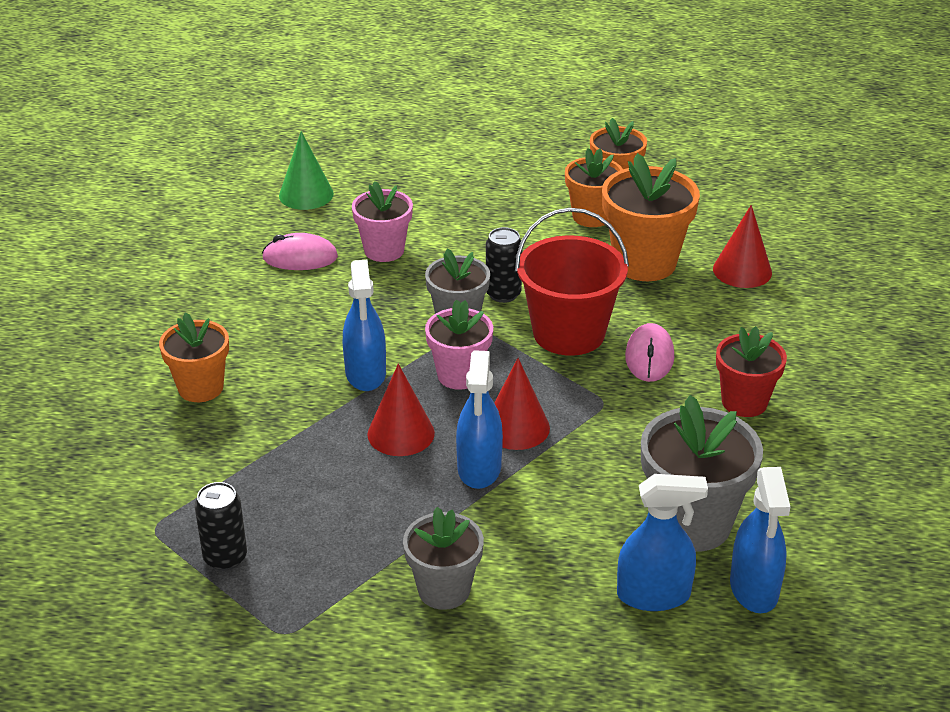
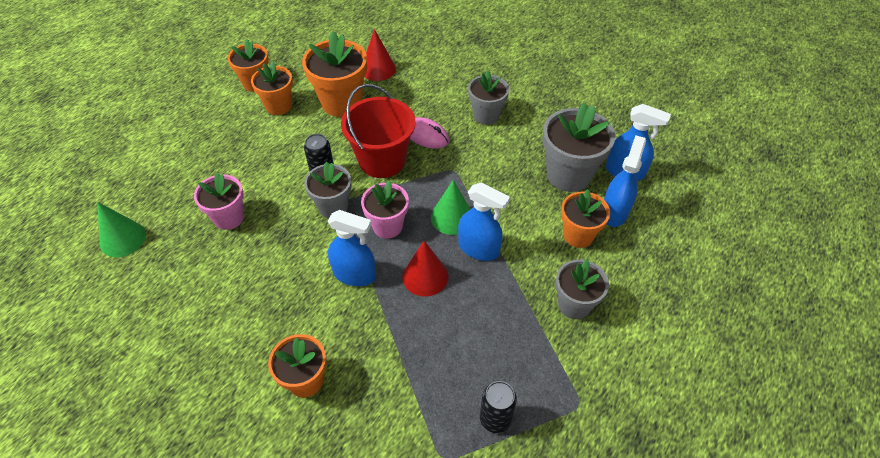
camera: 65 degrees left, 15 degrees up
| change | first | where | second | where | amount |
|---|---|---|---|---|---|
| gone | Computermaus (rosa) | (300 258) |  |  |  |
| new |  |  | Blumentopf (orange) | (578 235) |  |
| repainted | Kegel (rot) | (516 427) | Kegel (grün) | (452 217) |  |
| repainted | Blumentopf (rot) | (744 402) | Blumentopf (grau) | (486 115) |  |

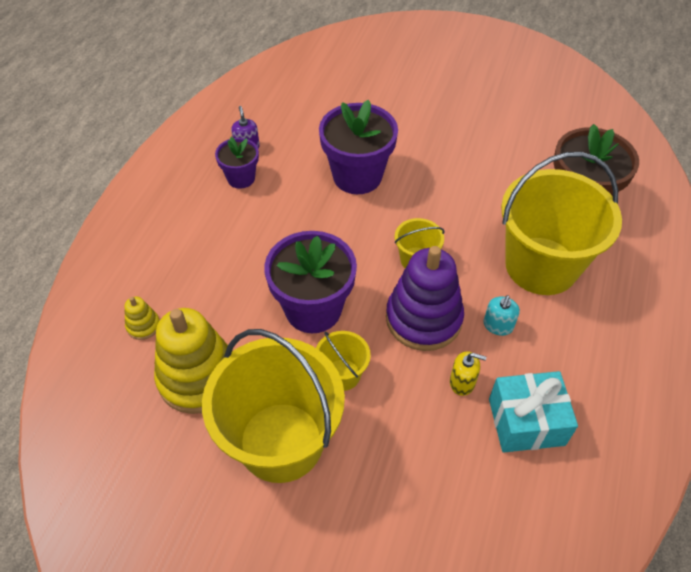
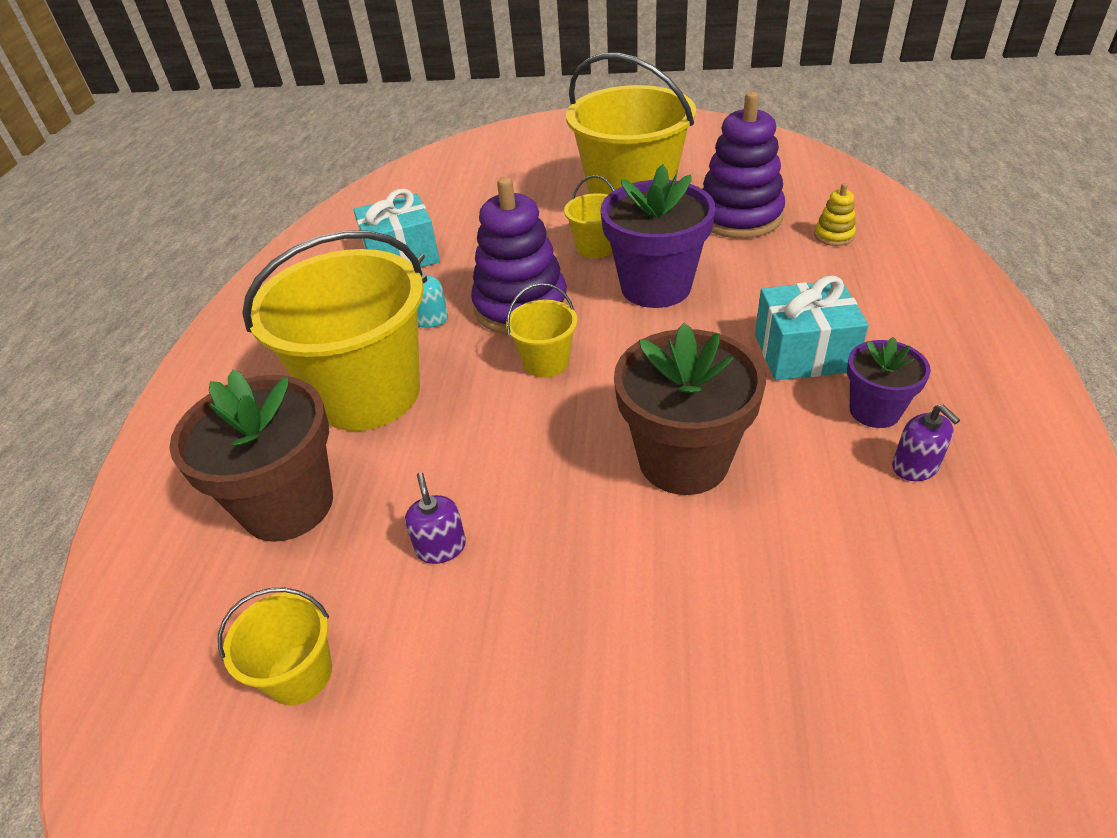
camera: 170 degrees right, 10 degrees down
| change | first | where | second | where | amount |
|---|---|---|---|---|---|
| gone | Seifenspender (gelb) | (462 382) |  |  |  |
| new |  |  | Eimer (gelb) | (299 674) |  |
| new |  |  | Seifenspender (lila) | (441 547) |  |
| new |  |  | Geschenk (türkis) | (803 352) |  |
| repainted | Stapelspielzeug (gelb) | (198 377) | Stapelspielzeug (lila) | (739 217) |  |
| repainted | Blumentopf (lila) | (357 176) | Blumentopf (braun) | (683 460) |  |

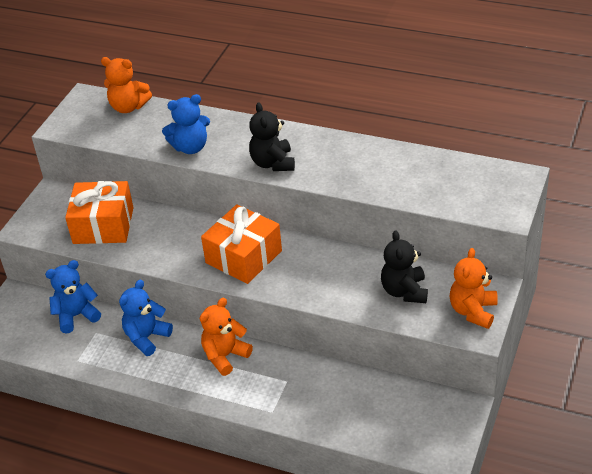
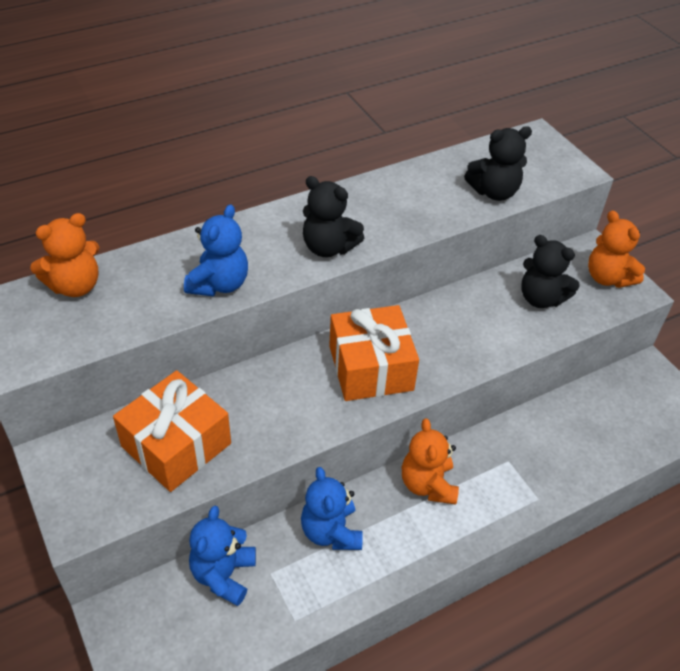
camera: 55 degrees left, 5 degrees up
| change | first | where | second | where | amount |
|---|---|---|---|---|---|
| new |  |  | Teddybär (schwarz) | (494 192) |  |

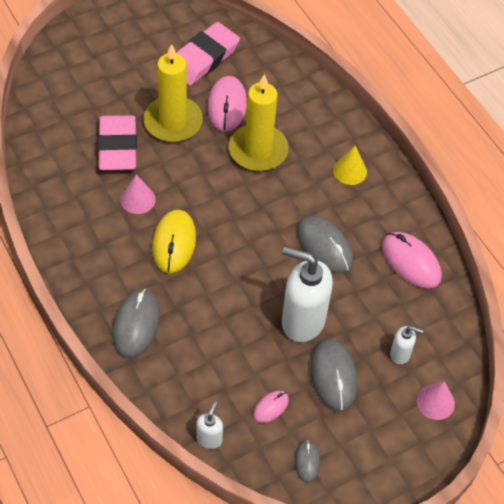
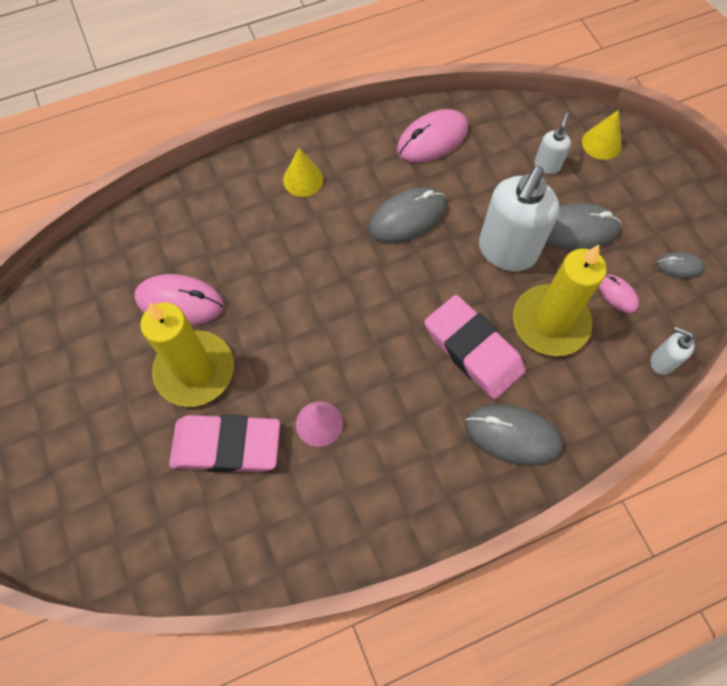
camera: 80 degrees left, 10 degrees up
| change | first | where | second | where | amount |
|---|---|---|---|---|---|
| gone | Computermaus (gelb) | (174 243) |  |  |  |
| shifted | Radiergummi (rosa) | (203 58) |  | (473 350) |  |
| shifted | Kerze (gelb) | (258 150) |  | (550 322) |  |
| repainted | Kegel (rosa) | (435 402) | Kegel (gelb) | (601 143) |  |

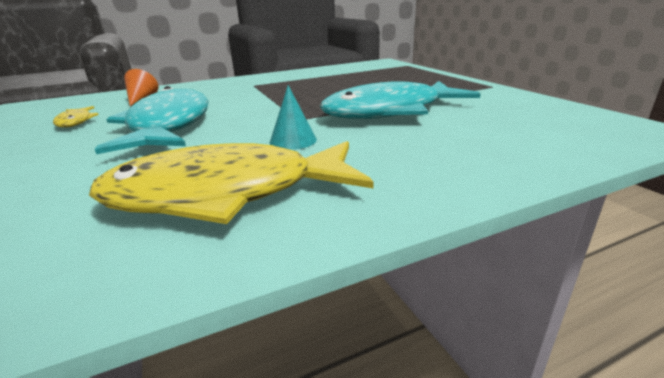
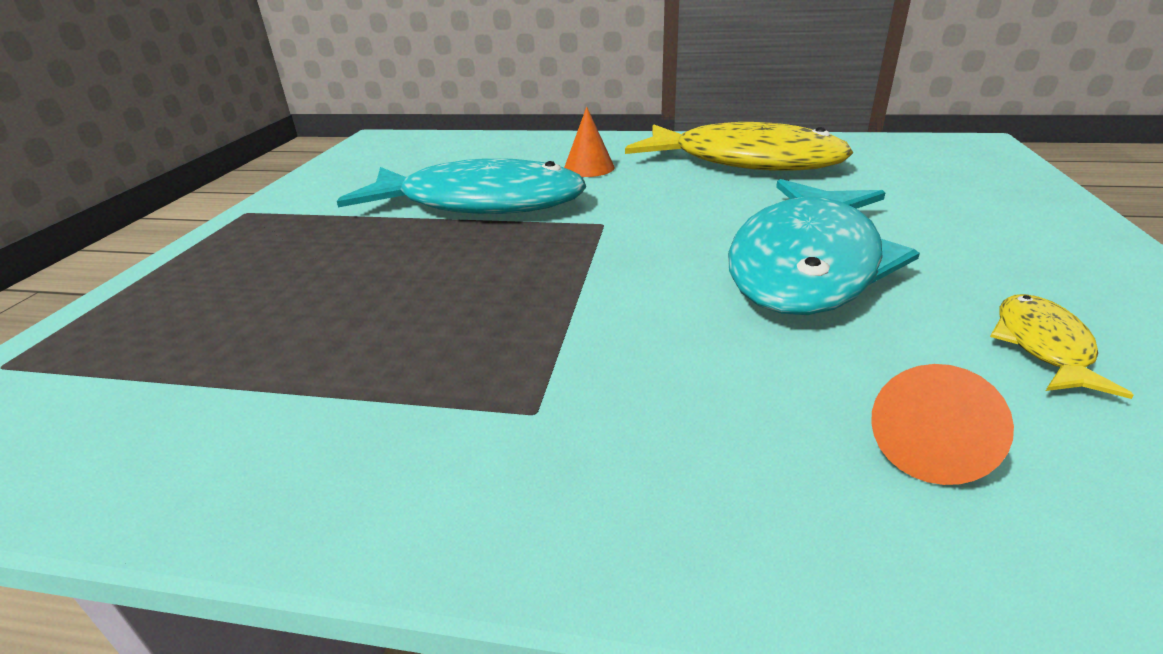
camera: 145 degrees left, 5 degrees up
| change | first | where | second | where | amount |
|---|---|---|---|---|---|
| gone | Kegel (türkis) | (293 140) |  |  |  |
| new |  |  | Kegel (orange) | (589 168) |  |

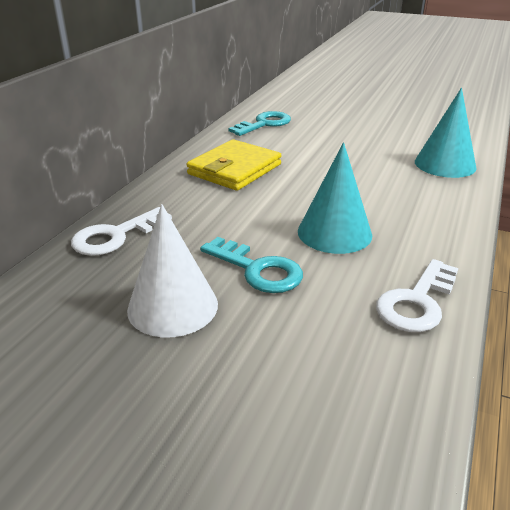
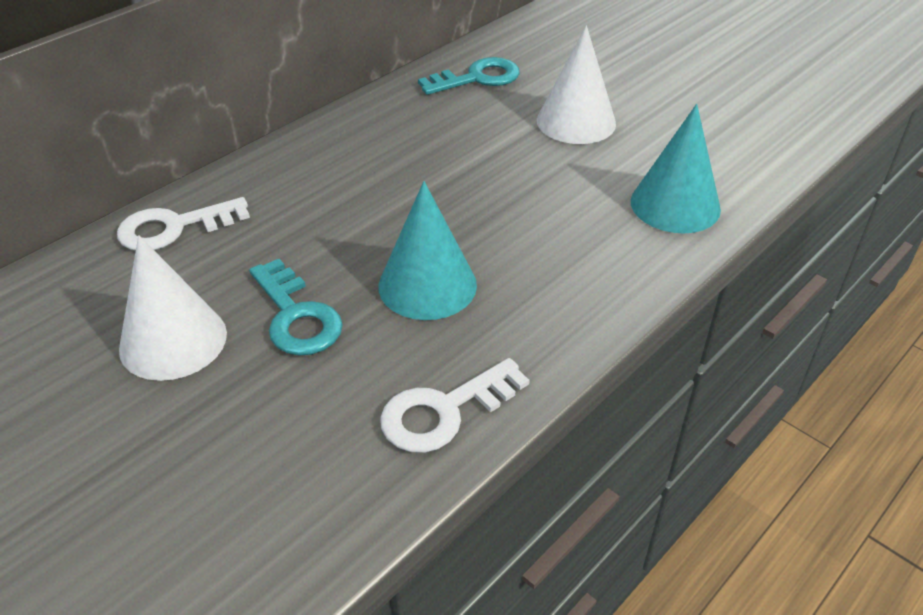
camera: 20 degrees right, 10 degrees up
| change | first | where | second | where | amount |
|---|---|---|---|---|---|
| gone | Geldbörse (gelb) | (235 169) |  |  |  |
| new |  |  | Kegel (weiß) | (576 121) |  |

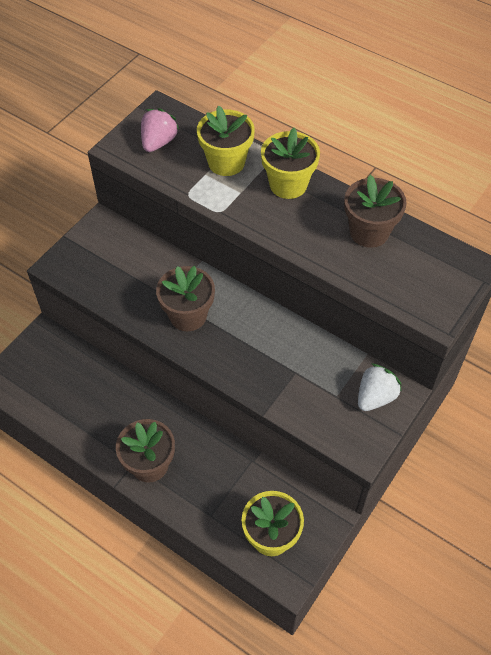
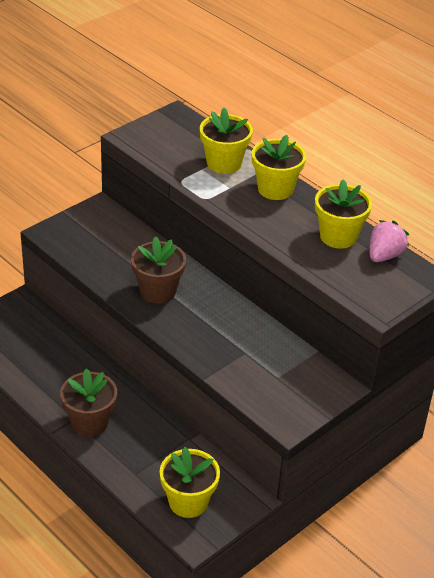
camera: 10 degrees right, 15 degrees down
| change | first | where | second | where | amount |
|---|---|---|---|---|---|
| gone | Erdbeere (weiß) | (375 397) |  |  |  |
| shifted | Erdbeere (rosa) | (158 142) |  | (384 255) |  |
| repainted | Blumentopf (braun) | (369 232) | Blumentopf (gelb) | (338 236) |  |

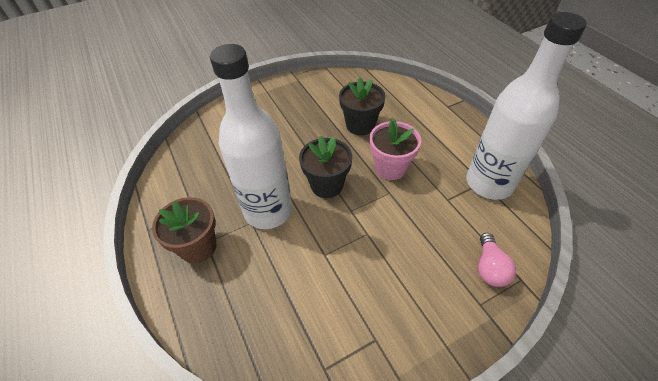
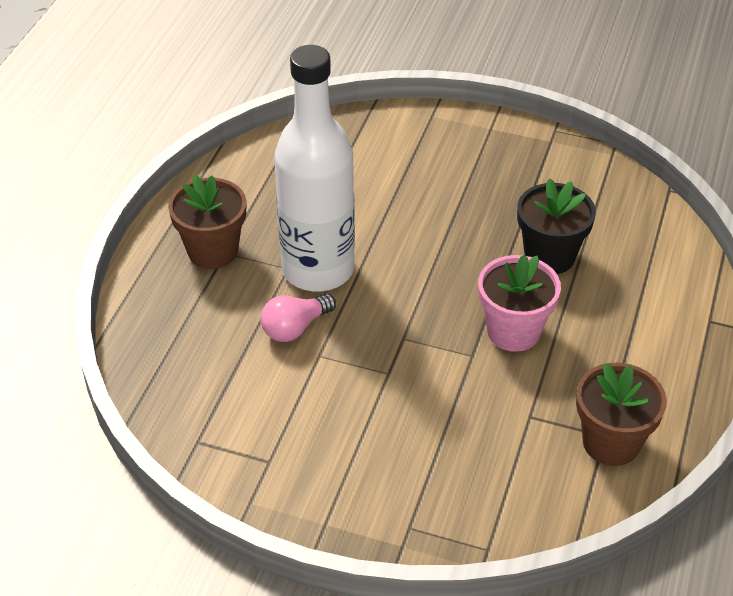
camera: 45 degrees right, 5 degrees down
| change | first | where | second | where | amount |
|---|---|---|---|---|---|
| gone | Blumentopf (schwarz) | (327 185) |  |  |  |
| shifted | Glühbirne (rosa) | (489 268) |  | (295 328) |  |
| swapped | Flasche (weiß) | (489 183) | Blumentopf (braun) | (611 443) |  |

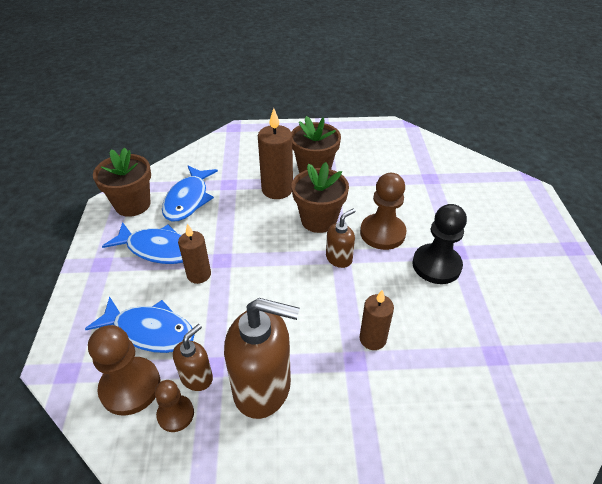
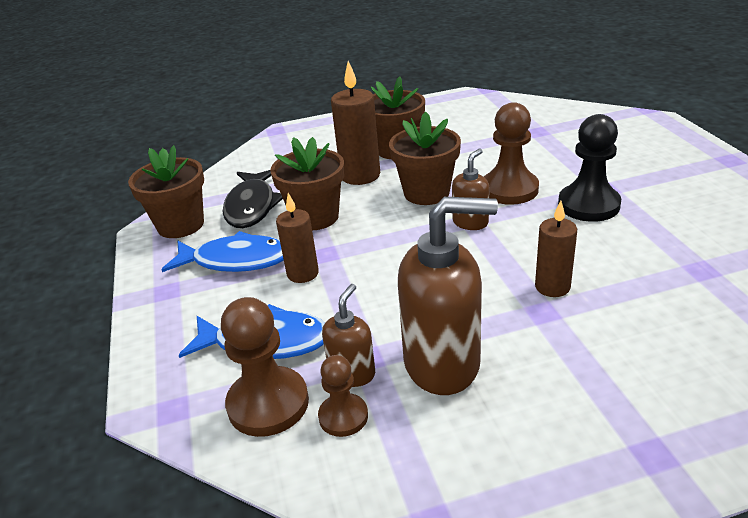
camera: 10 degrees left, 10 degrees down
| change | first | where | second | where | amount |
|---|---|---|---|---|---|
| new |  |  | Blumentopf (braun) | (315 217) |  |
| repainted | Fisch (blau) | (188 200) | Fisch (schwarz) | (252 206) |  |

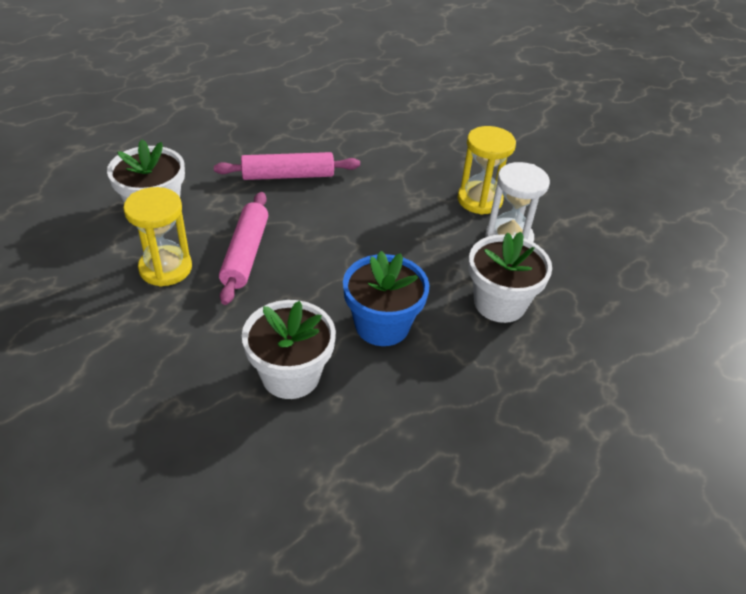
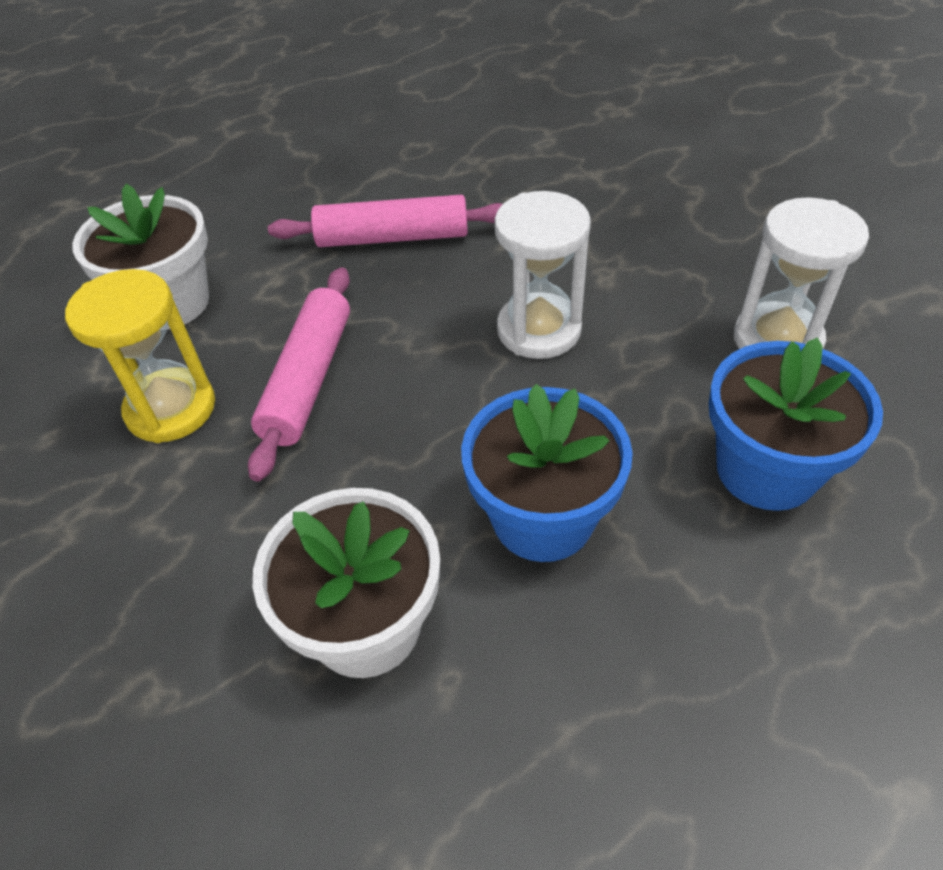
camera: 10 degrees right, 5 degrees up
| change | first | where | second | where | amount |
|---|---|---|---|---|---|
| gone | Sanduhr (gelb) | (479 200) |  |  |  |
| new |  |  | Sanduhr (weiß) | (539 330) |  |
| repainted | Blumentopf (weiß) | (499 303) | Blumentopf (blau) | (766 469) |  |

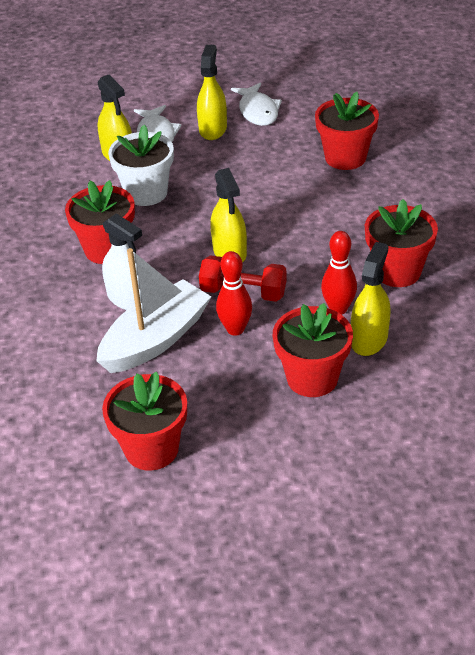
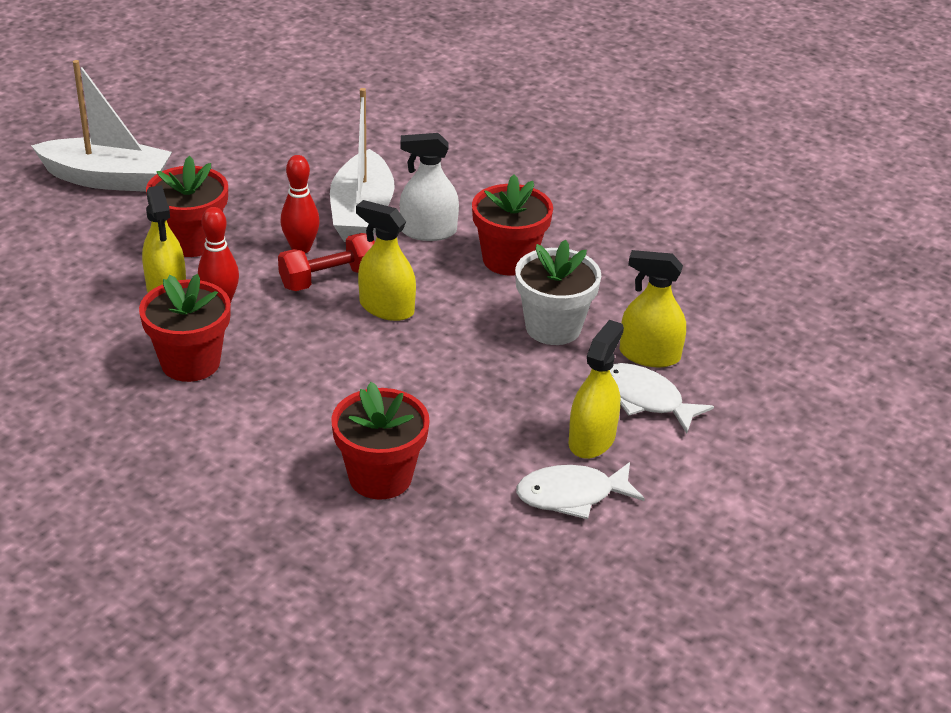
camera: 135 degrees right, 5 degrees down
| change | first | where | second | where | amount |
|---|---|---|---|---|---|
| gone | Blumentopf (rot) | (151 449) |  |  |  |
| new |  |  | Boot (weiß) | (107 179) |  |
| rotated | Sprühflasche (gelb) | (213 129) |  | (591 440) | 120 degrees counterclockwise |
| rotated | Fisch (weiß) | (258 111) |  | (572 495) | 45 degrees counterclockwise |

